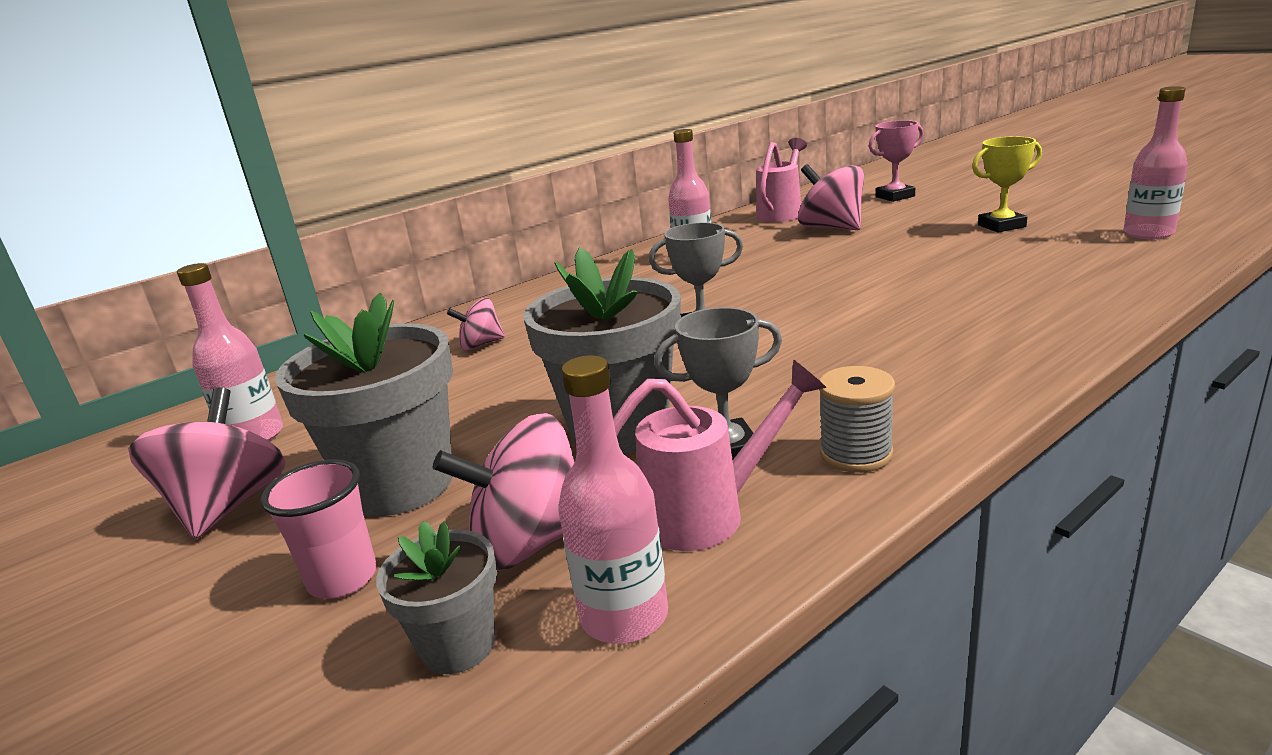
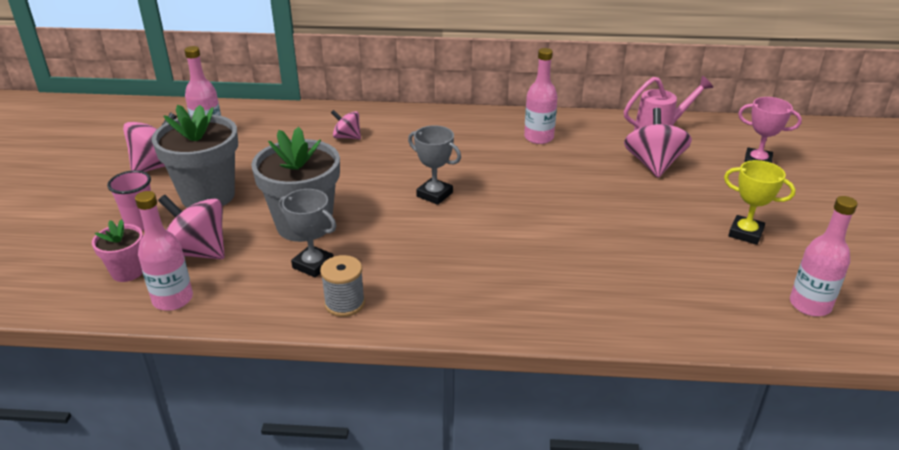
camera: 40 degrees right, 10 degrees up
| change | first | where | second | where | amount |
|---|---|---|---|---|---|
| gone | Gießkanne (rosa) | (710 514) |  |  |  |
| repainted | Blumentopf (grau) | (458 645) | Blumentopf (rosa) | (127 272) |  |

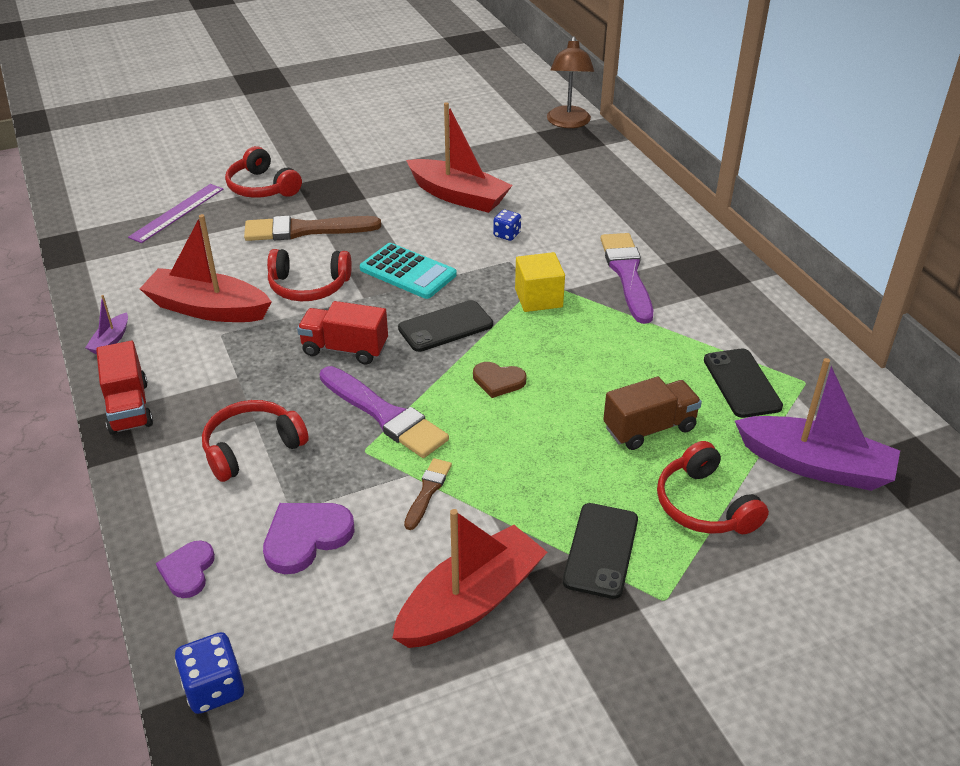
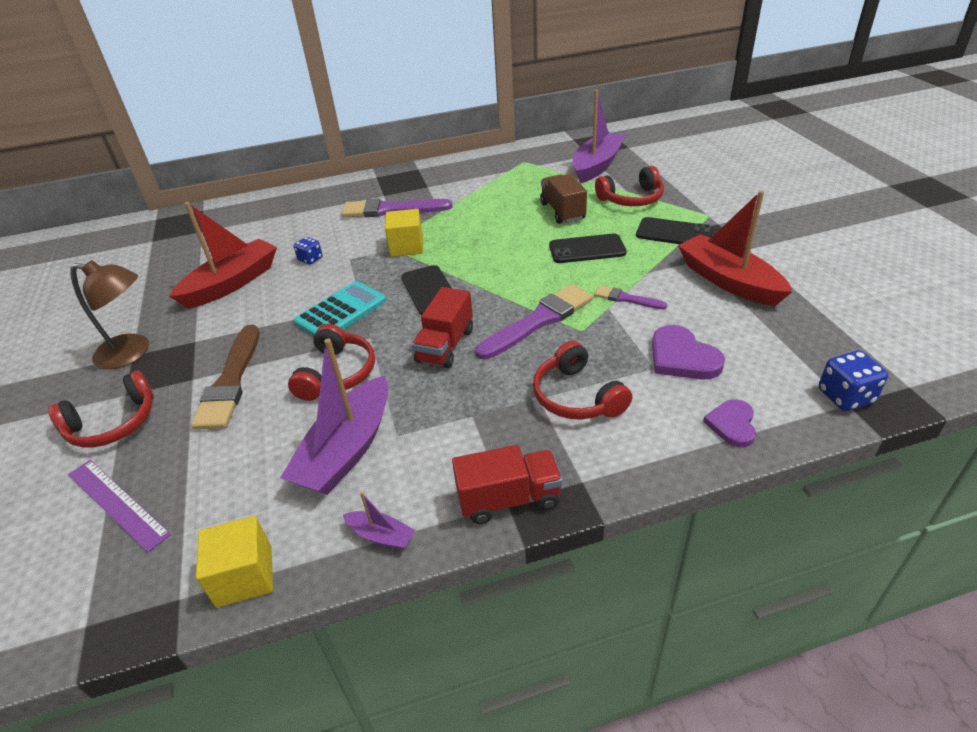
camera: 80 degrees left, 0 degrees up
| change | first | where | second | where | amount |
|---|---|---|---|---|---|
| gone | Herz (braun) | (498 381) |  |  |  |
| new |  |  | Kubus (gelb) | (244 576) |  |
| shifted | Lampe (braun) | (568 123) |  | (132 353) |  |
| shifted | Handy (schwarz) | (741 383) |  | (587 249) |  |
| repainted | Boot (rot) | (208 309) | Boot (lila) | (347 449) |  |
| repainted | Pinsel (braun) | (428 491) | Pinsel (lila) | (626 299) |  |
| rotated | Herz (lila) | (187 571) |  | (732 424) | 90 degrees clockwise |

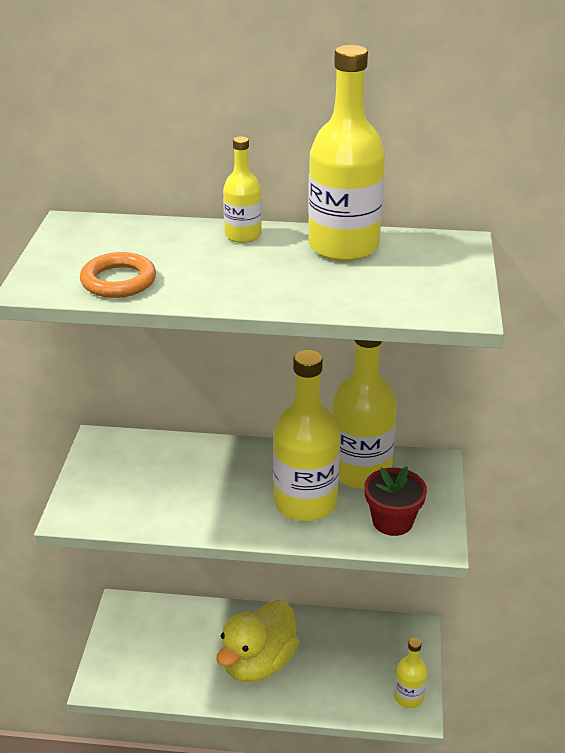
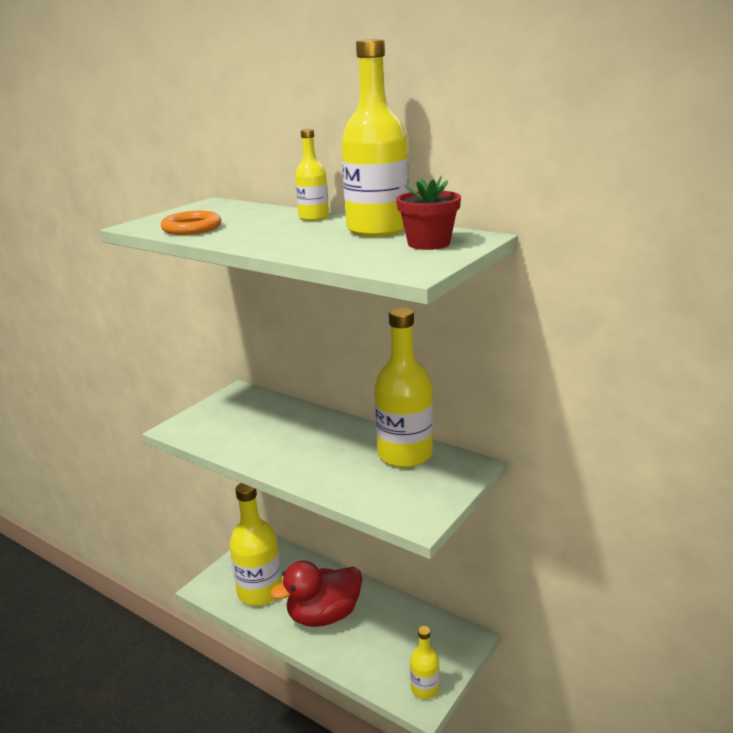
camera: 30 degrees right, 10 degrees down
| change | first | where | second | where | amount |
|---|---|---|---|---|---|
| shifted | Flasche (gelb) | (305 502) |  | (260 592) |  |
| shifted | Blumentopf (rot) | (392 521) |  | (428 243) |  |
| repainted | Ente (gelb) | (258 663) | Ente (rot) | (324 615) |  |

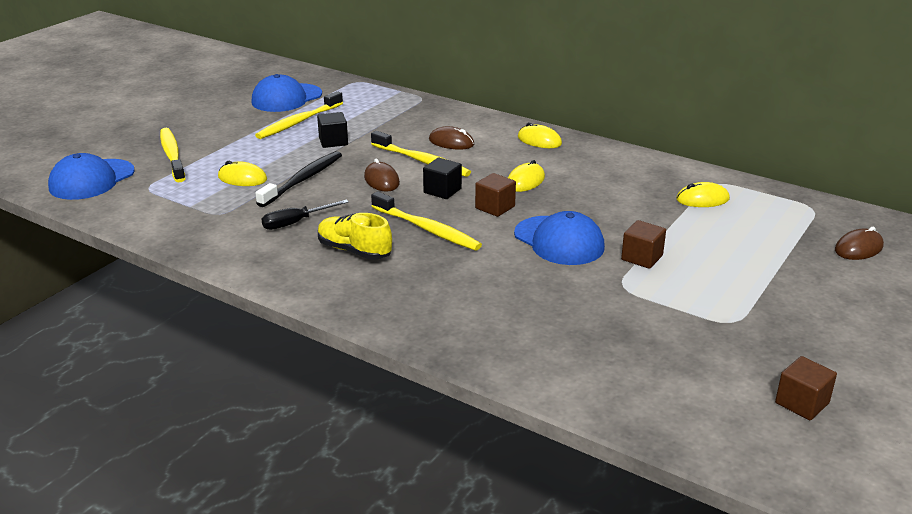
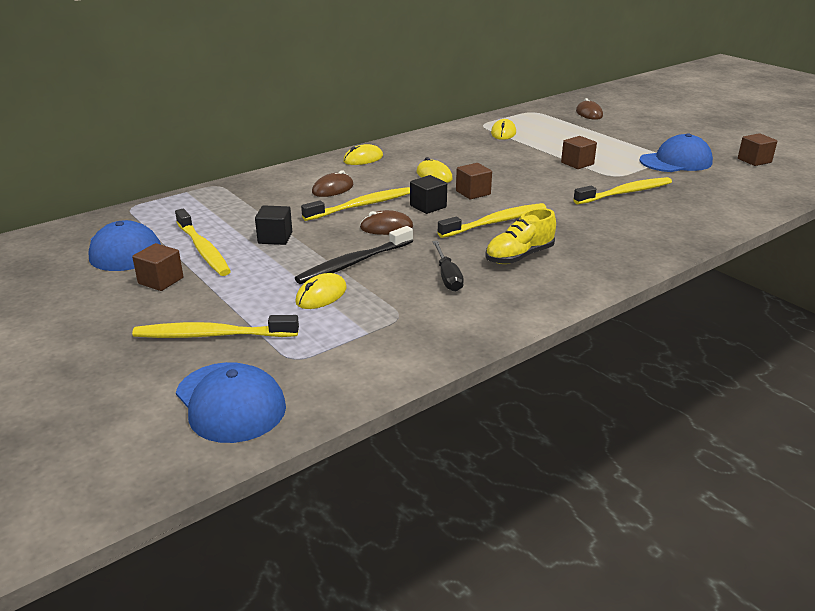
camera: 70 degrees left, 0 degrees up
| change | first | where | second | where | amount |
|---|---|---|---|---|---|
| new |  |  | Kubus (braun) | (161 281) |  |
| new |  |  | Zahnbürste (gelb) | (625 193) |  |
| shifted | Kappe (blau) | (559 241) |  | (676 161) |  |
| rotated | Zahnbürste (schwarz) | (303 180) |  | (353 263) | 90 degrees counterclockwise |

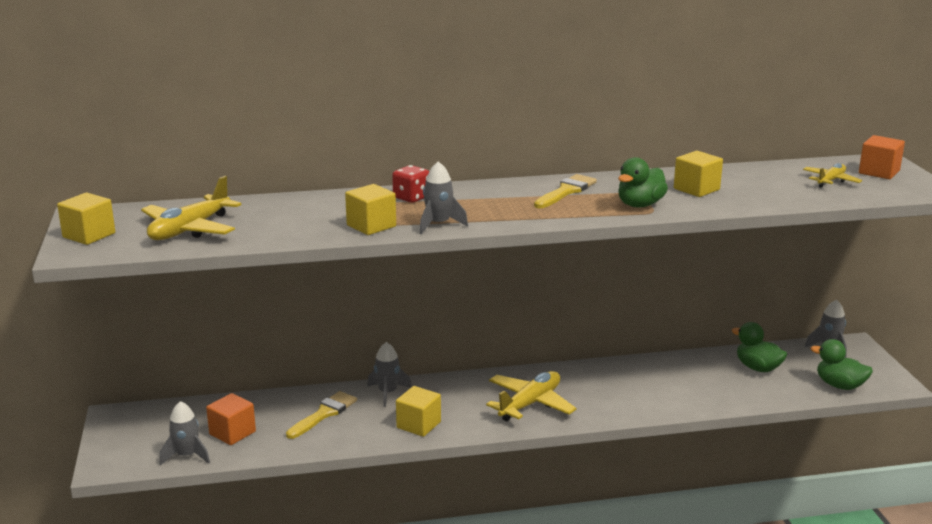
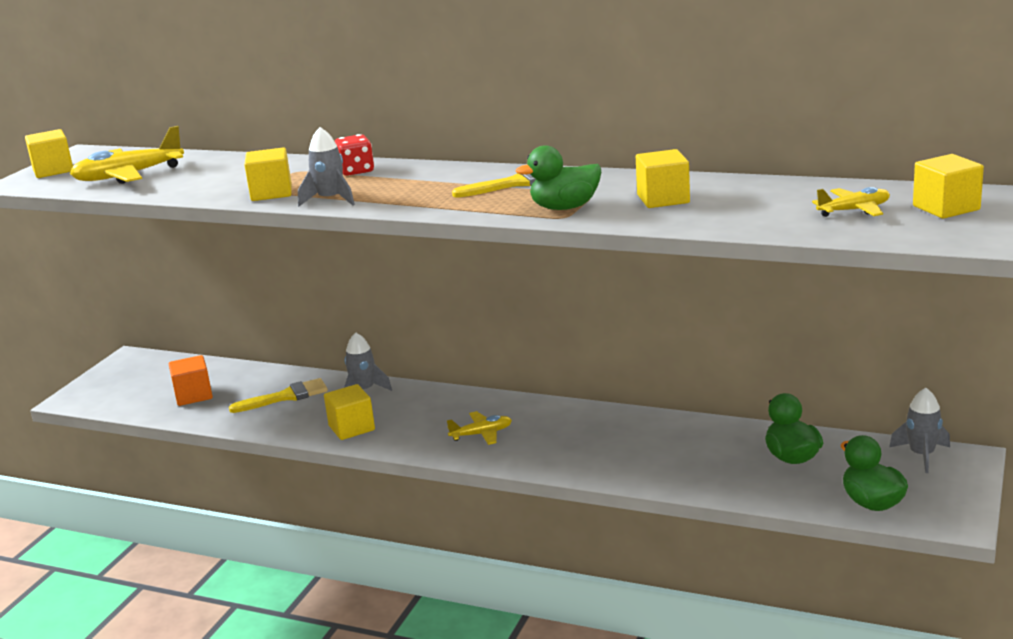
camera: 35 degrees right, 0 degrees up
| change | first | where | second | where | amount |
|---|---|---|---|---|---|
| gone | Rakete (grau) | (187 456) |  |  |  |
| repainted | Kubus (orange) | (879 172) | Kubus (gelb) | (946 208) |  |
| scaled | Flugzeug (gelb) | (530 404) |  | (481 434) | x0.58 |

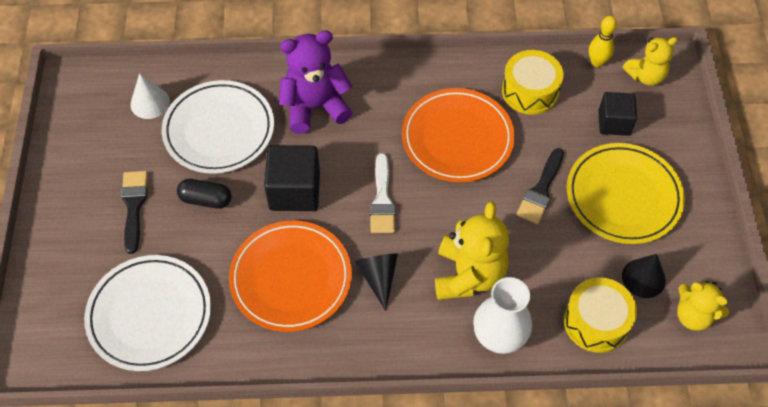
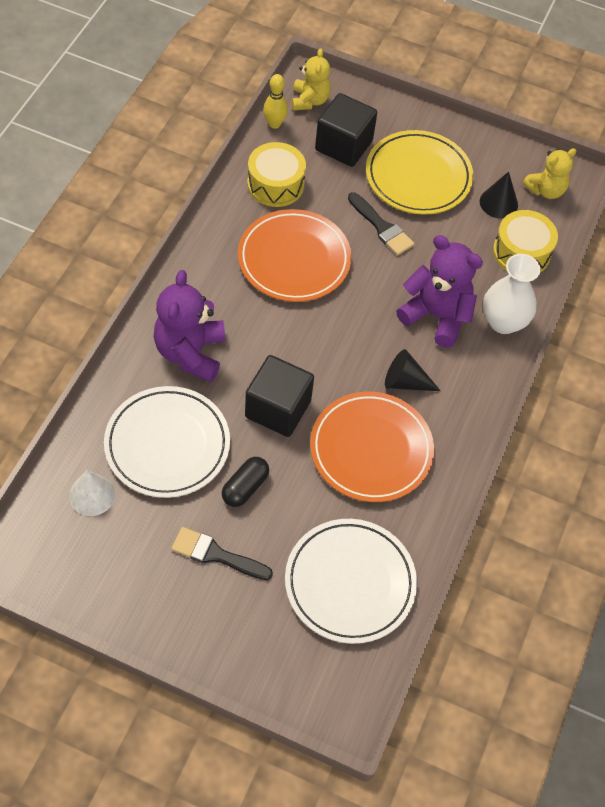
camera: 70 degrees left, 0 degrees up
| change | first | where | second | where | amount |
|---|---|---|---|---|---|
| gone | Pinsel (weiß) | (382 199) |  |  |  |
| repainted | Teddybär (gelb) | (468 275) | Teddybär (lila) | (436 316) |  |
| scaled | Kubus (schwarz) | (614 123) |  | (343 145) | x1.50 |

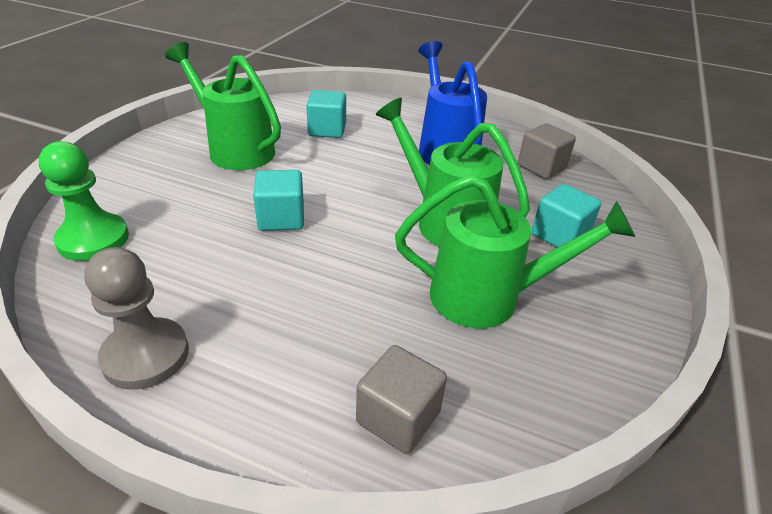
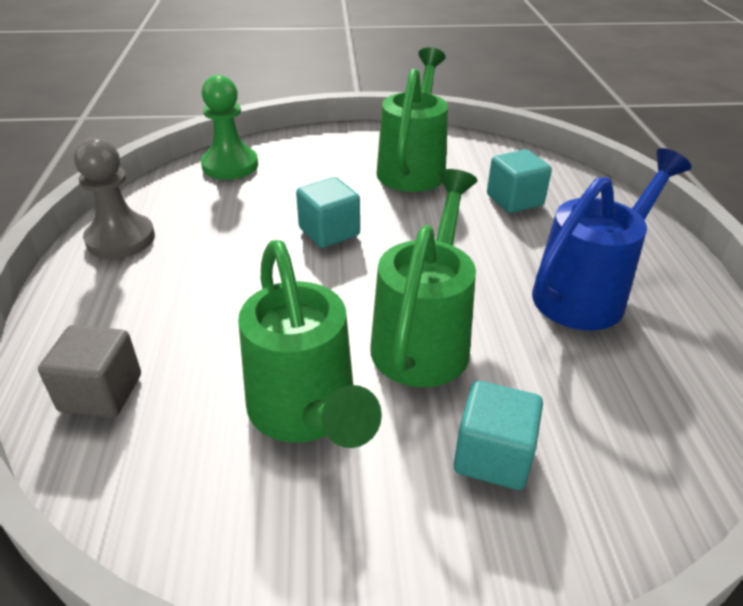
camera: 65 degrees right, 0 degrees up
| change | first | where | second | where | amount |
|---|---|---|---|---|---|
| gone | Kubus (grau) | (541 167) |  |  |  |

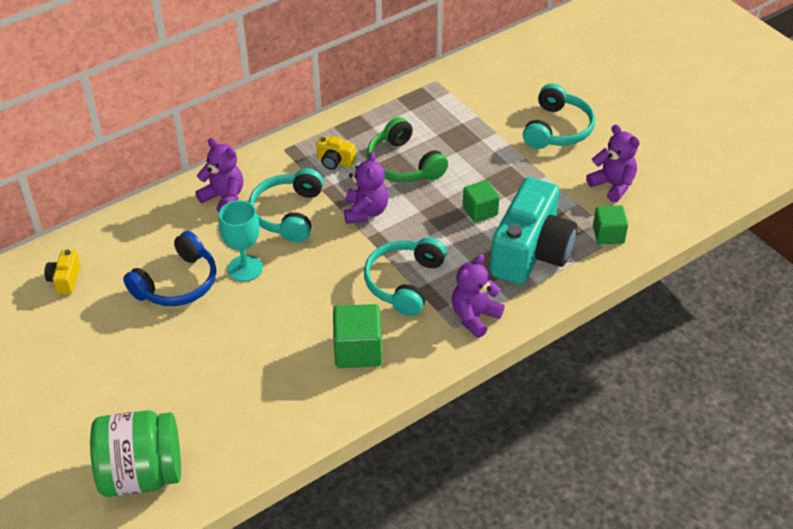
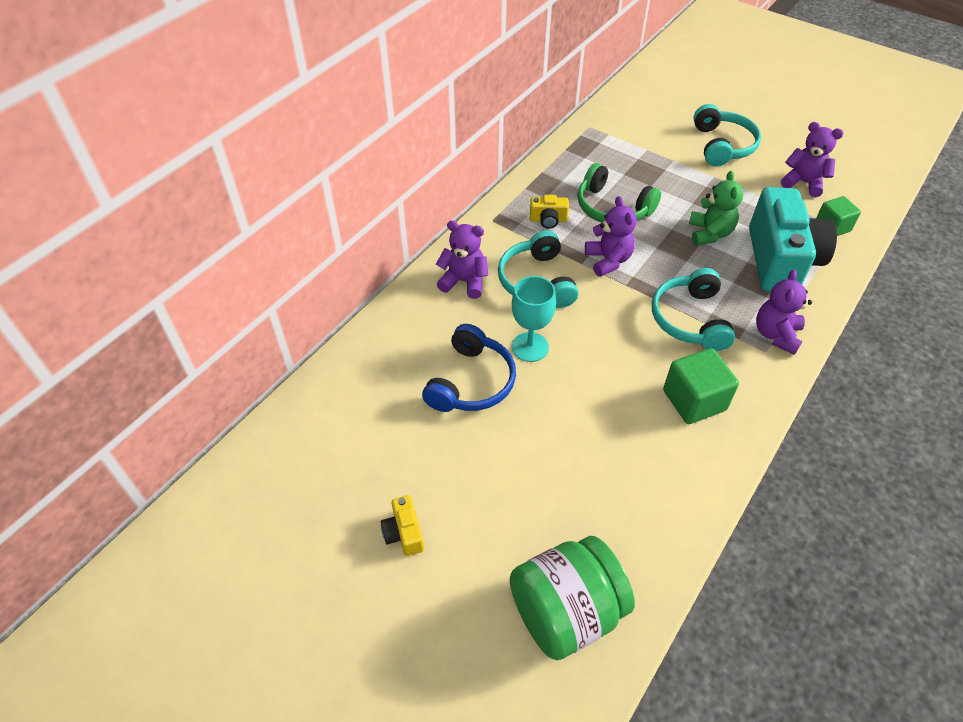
camera: 20 degrees left, 5 degrees up
| change | first | where | second | where | amount |
|---|---|---|---|---|---|
| shifted | Kamera (gelb) | (65 280) |  | (404 533) |  |
| swapped | Kubus (grün) | (480 211) | Teddybär (grün) | (709 233) |  |

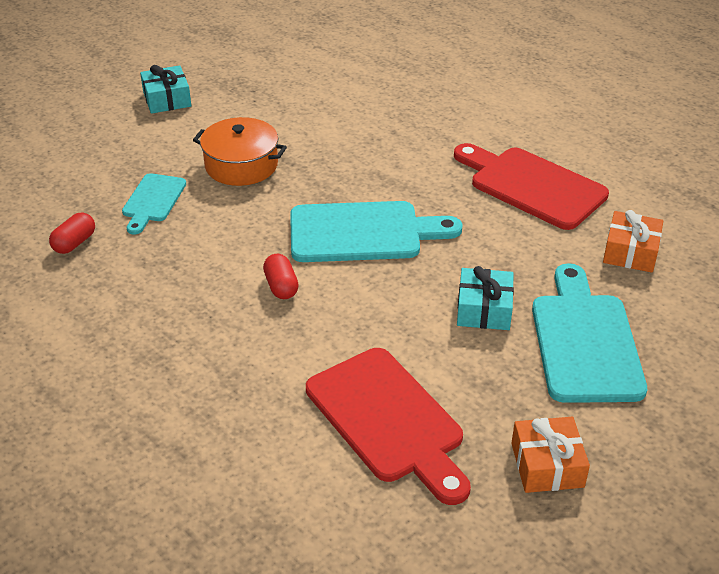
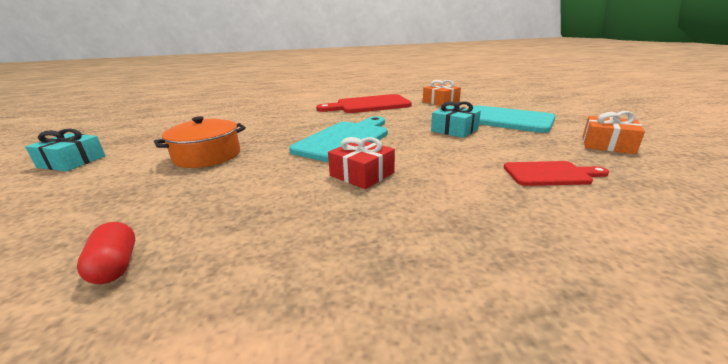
camera: 55 degrees left, 15 degrees down
| change | first | where | second | where | amount |
|---|---|---|---|---|---|
| gone | Schneidebrett (türkis) | (153 201) |  |  |  |
| swapped | Kapsel (rot) | (281 286) | Geschenk (rot) | (362 174) |  |
| scaled | Schneidebrett (rot) | (388 420) |  | (550 174) | x0.56 |

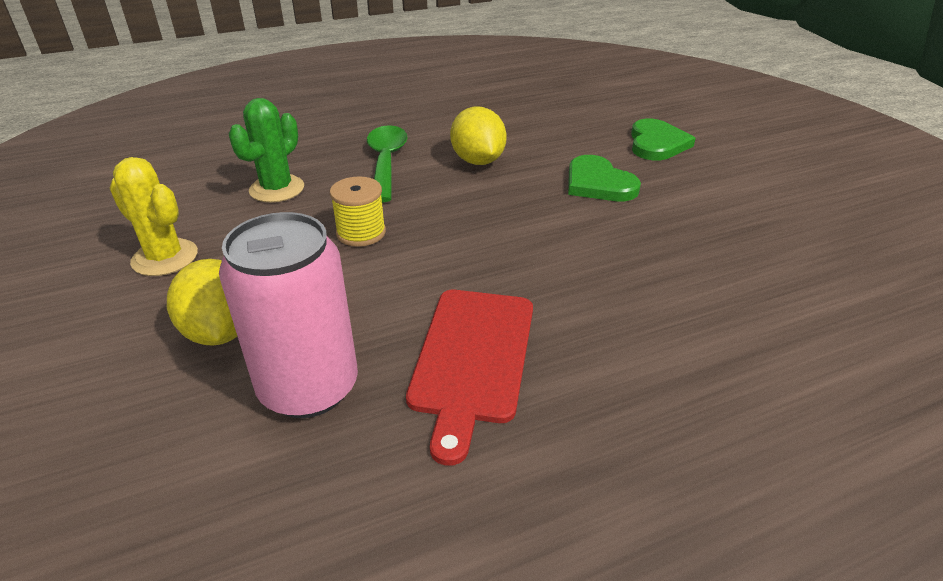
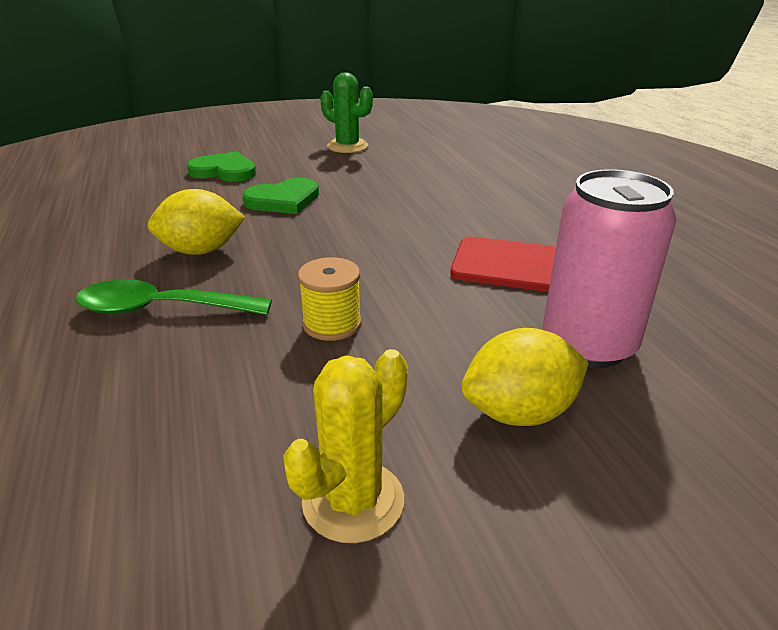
camera: 85 degrees left, 5 degrees down
| change | first | where | second | where | amount |
|---|---|---|---|---|---|
| shifted | Kaktus (grün) | (277 189) |  | (347 146) |  |

